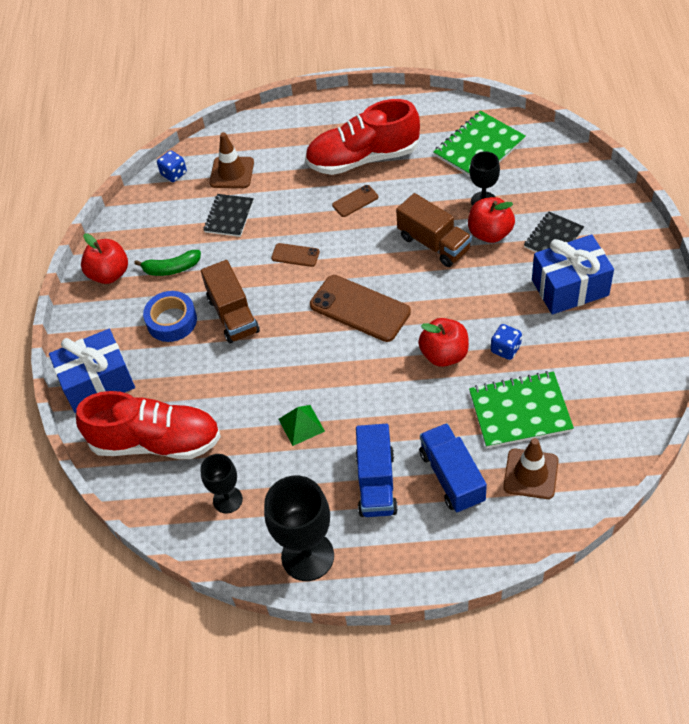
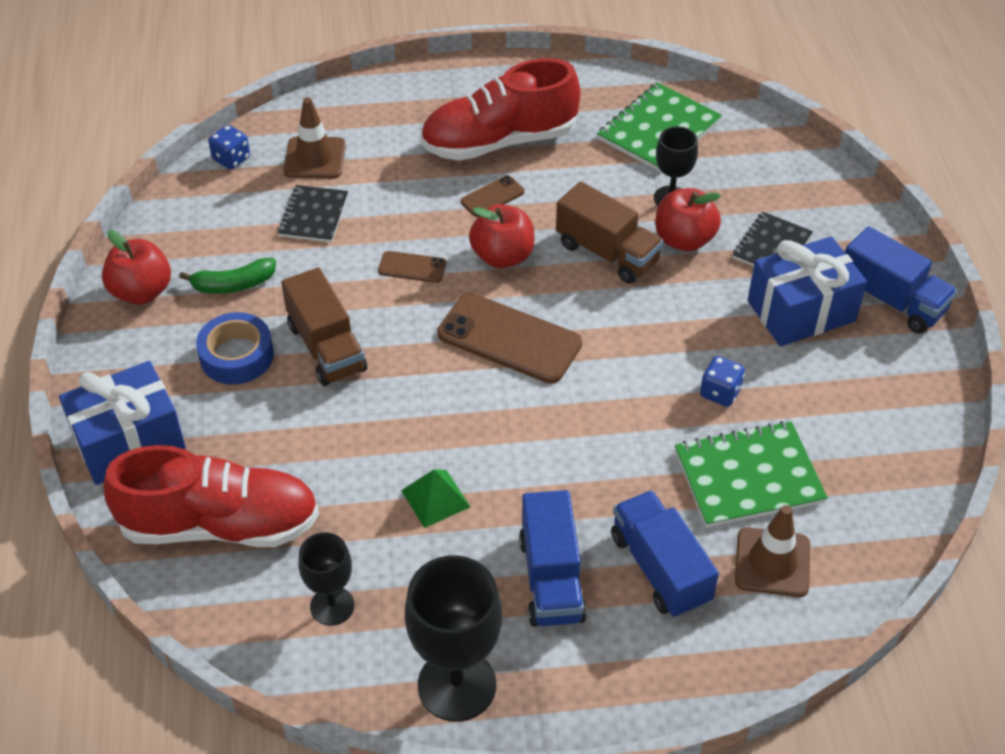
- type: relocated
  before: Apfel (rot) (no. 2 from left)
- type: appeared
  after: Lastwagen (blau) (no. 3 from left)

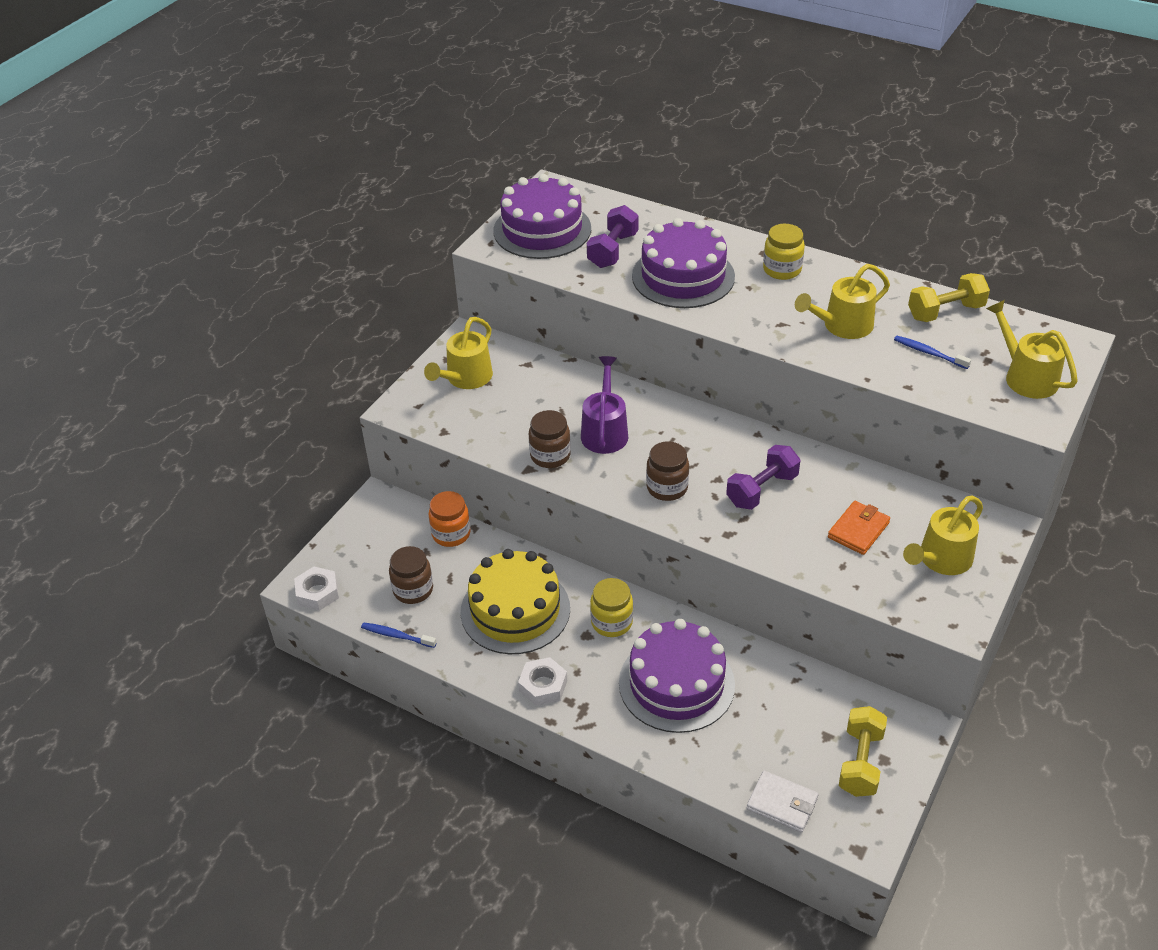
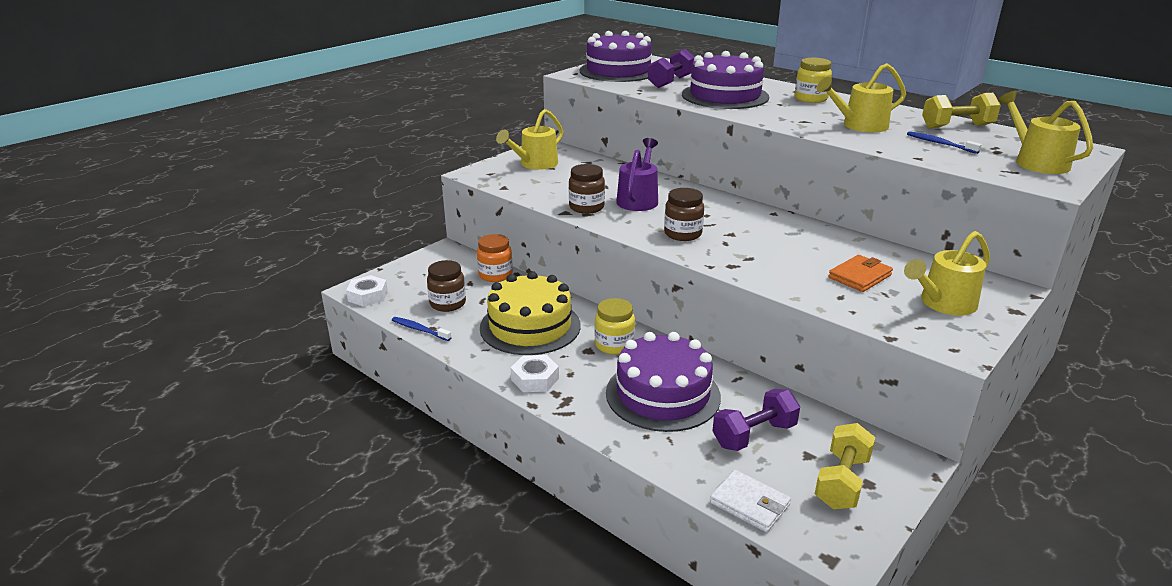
- type: relocated
  before: Hantel (lila) (no. 2 from left)

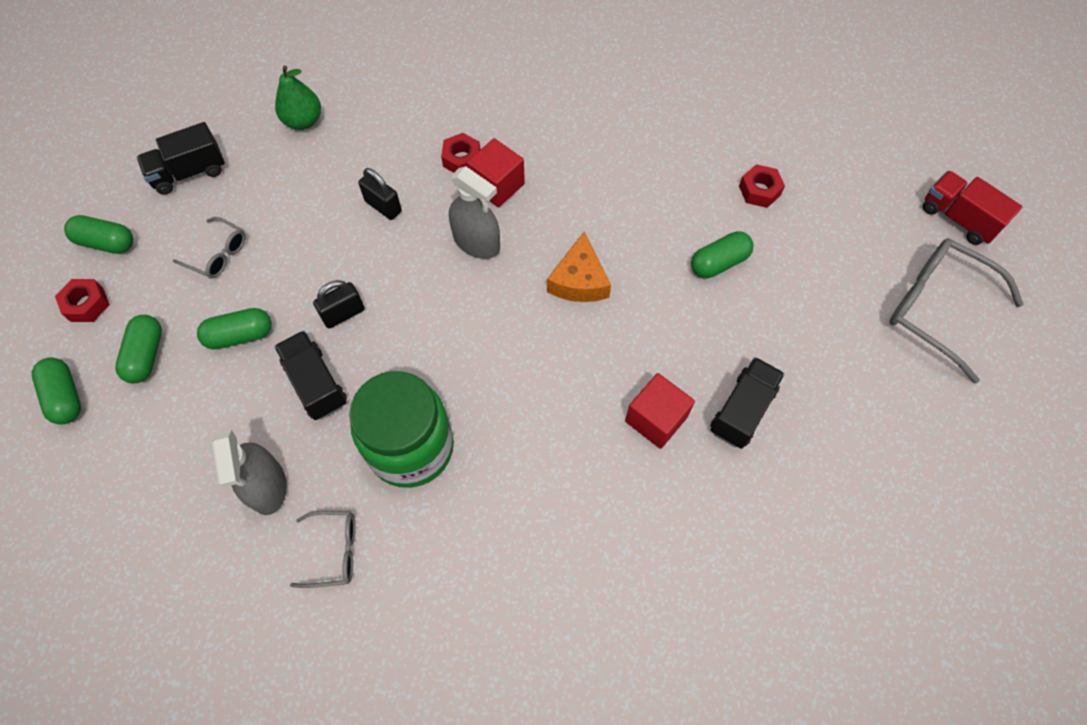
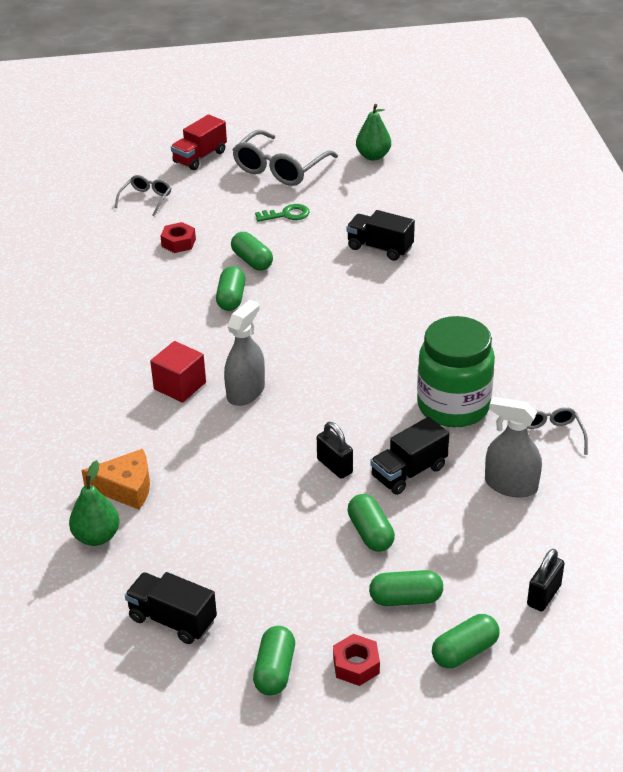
- type: spun
  before: Lastwagen (schwarz) (no. 1 from left)
  turn: 150
- type: relocated
  before: Brille (grau) (no. 1 from left)
- type: spun
  before: Sprühflasche (grau) (no. 1 from left in the first image)
  turn: -135
- type: relocated
  before: Vorhängeschloss (schwarz) (no. 2 from left)
- type: missing
  before: Sechskantmutter (rot) (no. 2 from left)
- type: relocated
  before: Käse (orange)
- type: missing
  before: Kubus (rot) (no. 2 from left)
- type: appeared
  after: Kapsel (grün) (no. 1 from left)
- type: appeared
  after: Schlüssel (grün)
- type: appeared
  after: Birne (grün) (no. 2 from left)

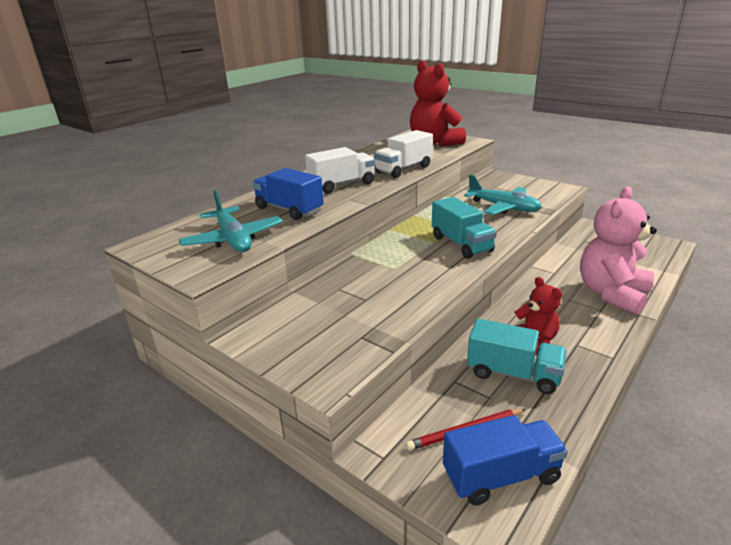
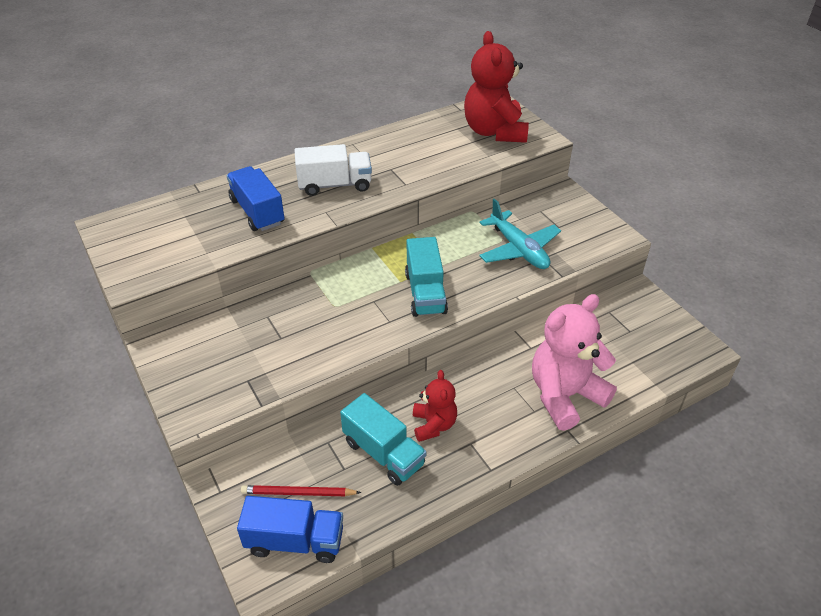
- type: missing
  before: Flugzeug (türkis) (no. 1 from left)
- type: missing
  before: Lastwagen (weiß) (no. 2 from left)

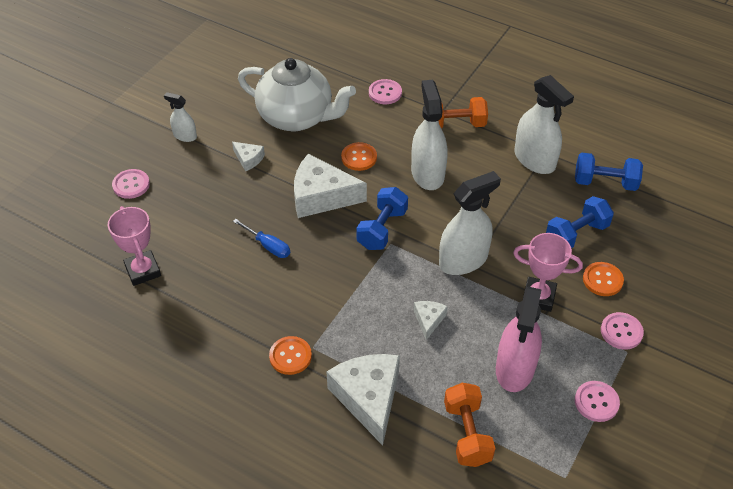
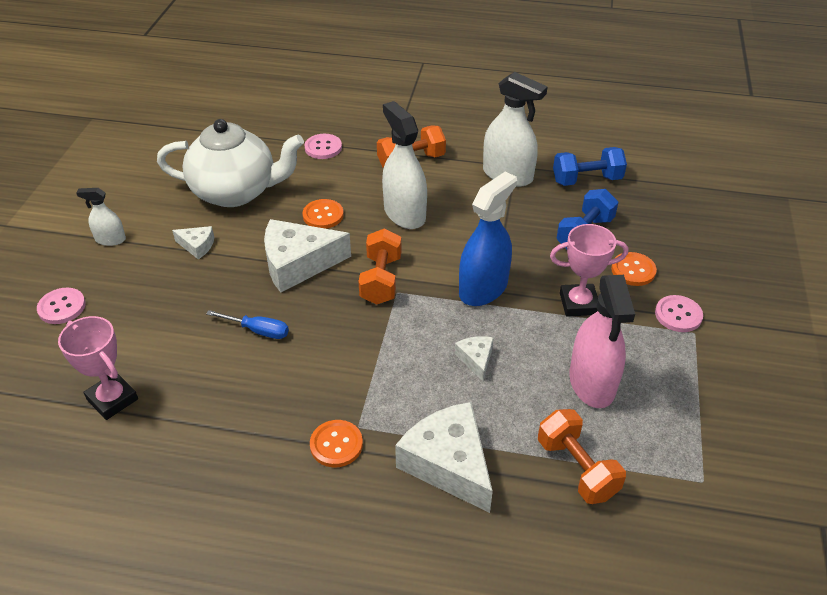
- type: colour
  before: Hantel (blau) (no. 1 from left)
  after: Hantel (orange) (no. 1 from left)
- type: colour
  before: Sprühflasche (weiß) (no. 3 from left)
  after: Sprühflasche (blau)
- type: missing
  before: Knopf (rosa) (no. 3 from left)

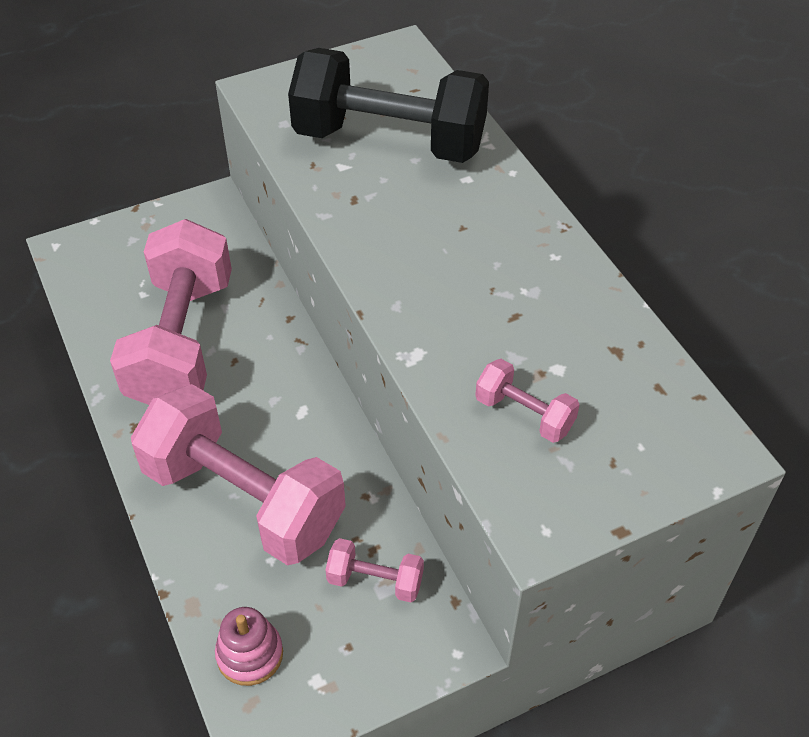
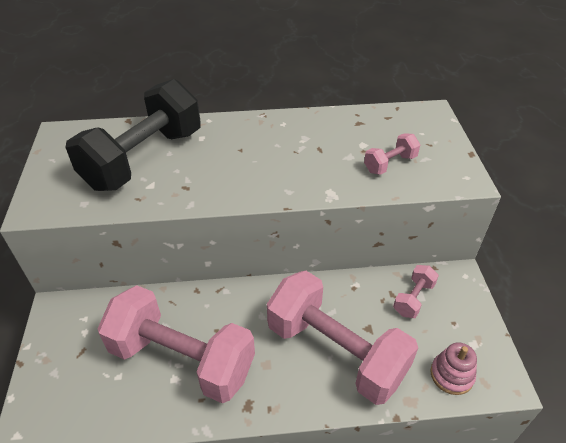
- type: spun
  before: Hantel (rosa) (no. 2 from left)
  turn: 75

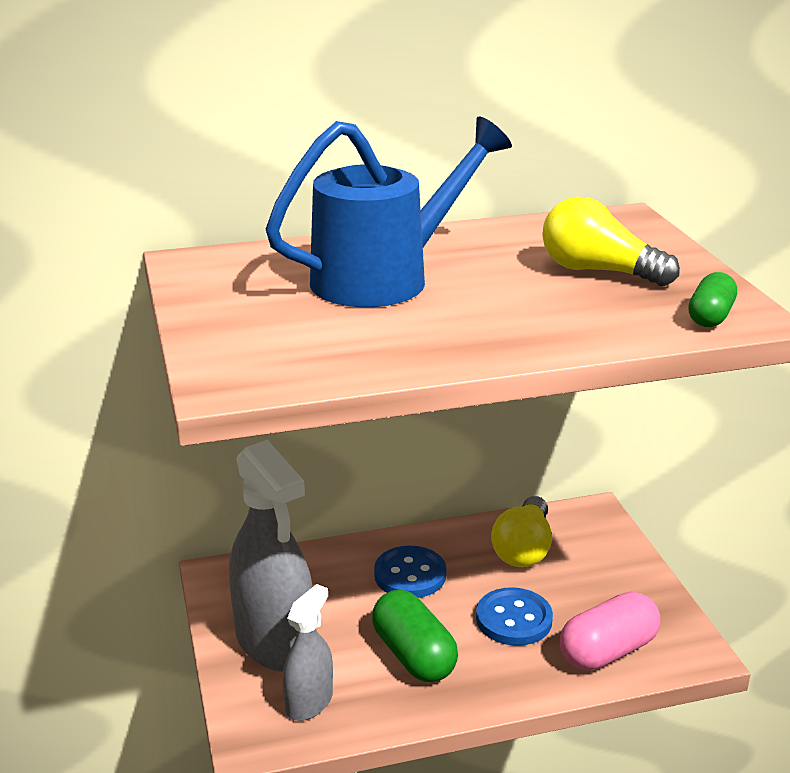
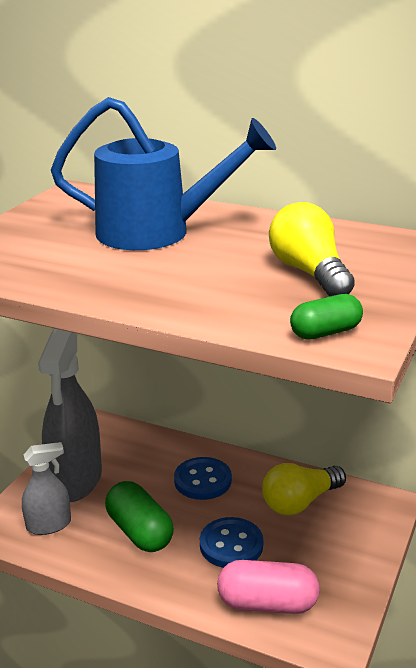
- type: spun
  before: Kapsel (grün) (no. 1 from left)
  turn: -45

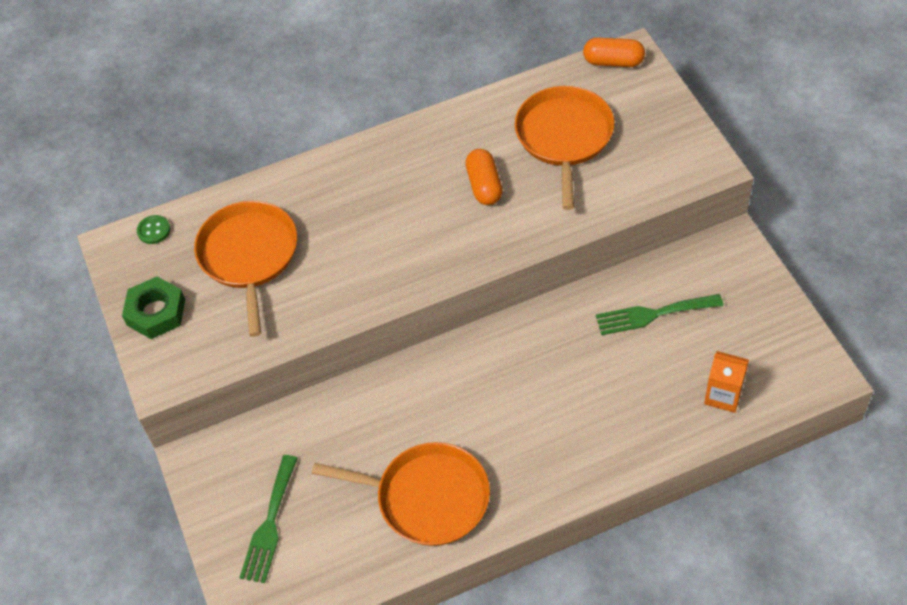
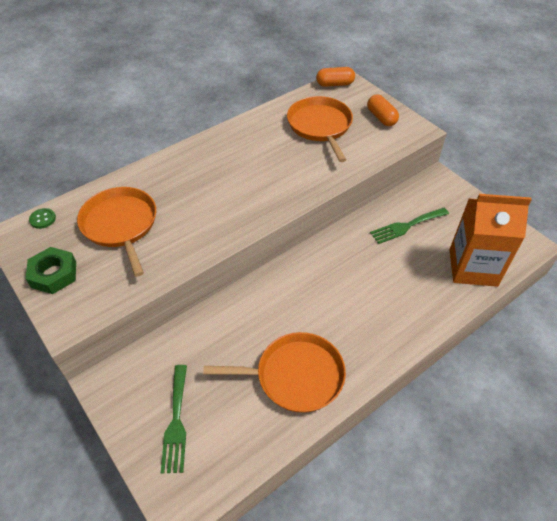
- type: relocated
  before: Kapsel (orange) (no. 1 from left in the first image)
  after: Kapsel (orange) (no. 2 from left)
- type: size
  before: Getränkekarton (orange)
  scale: 2.0

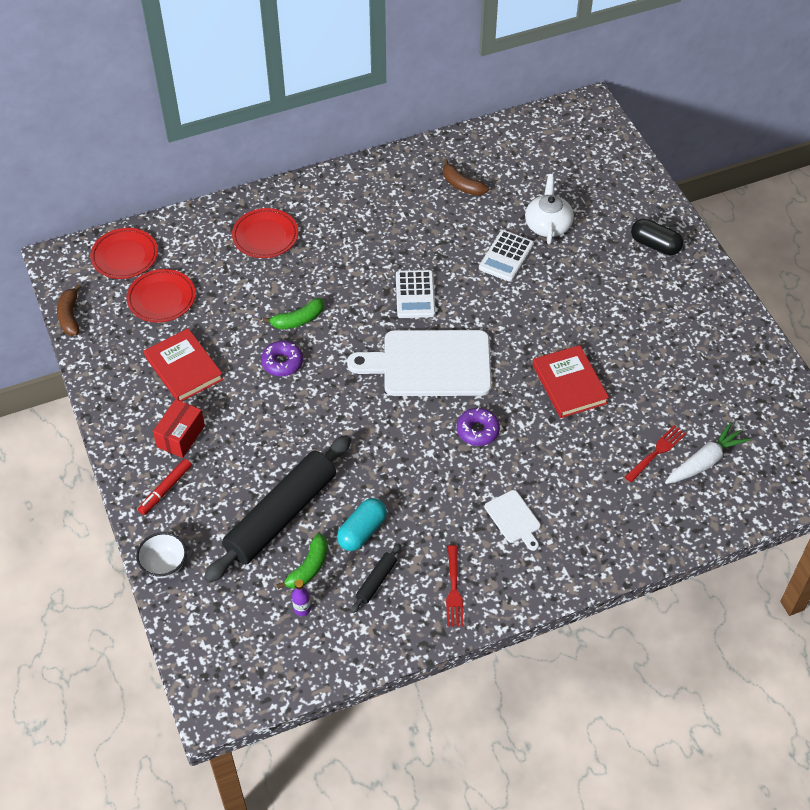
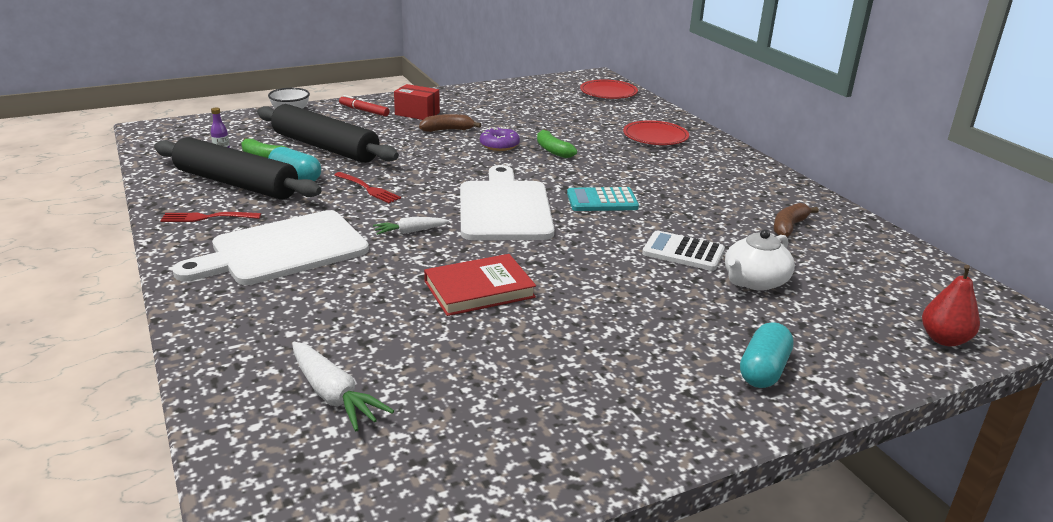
- type: relocated
  before: Banane (braun) (no. 1 from left)
- type: missing
  before: Teller (rot) (no. 2 from left)
- type: missing
  before: Buch (rot) (no. 1 from left)
- type: size
  before: Nudelholz (schwarz) (no. 2 from left in the first image)
  scale: 2.44
- type: colour
  before: Taschenrechner (weiß) (no. 1 from left)
  after: Taschenrechner (türkis)
- type: exchanged
  before: Donut (lila) (no. 2 from left)
  after: Karotte (weiß) (no. 2 from left)
- type: size
  before: Schneidebrett (weiß) (no. 2 from left in the first image)
  scale: 2.22
- type: spun
  before: Teekanne (weiß)
  turn: 135
- type: relocated
  before: Gabel (rot) (no. 2 from left)
- type: colour
  before: Kapsel (schwarz)
  after: Kapsel (türkis) (no. 2 from left)
- type: appeared
  after: Birne (rot)

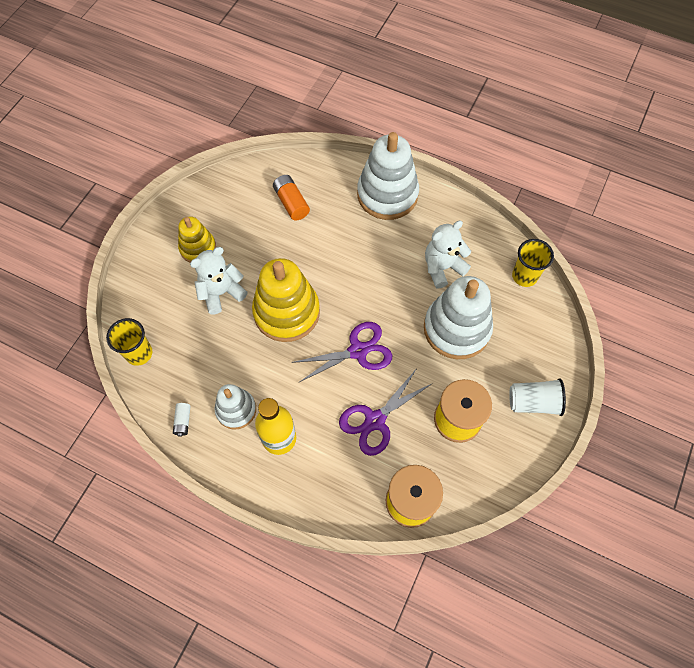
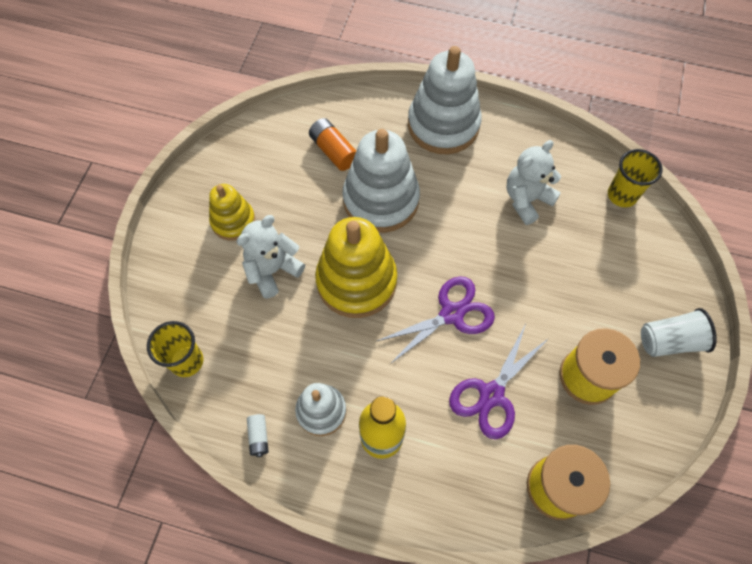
- type: relocated
  before: Stapelspielzeug (weiß) (no. 3 from left in the first image)
  after: Stapelspielzeug (weiß) (no. 2 from left)

